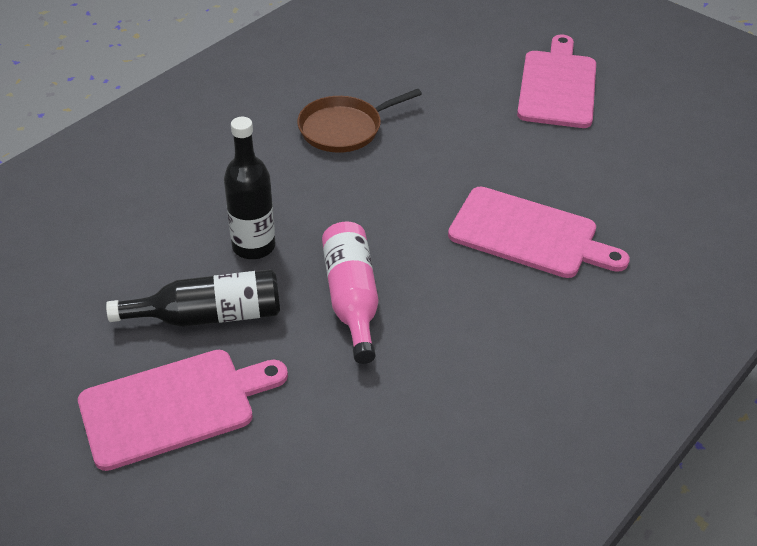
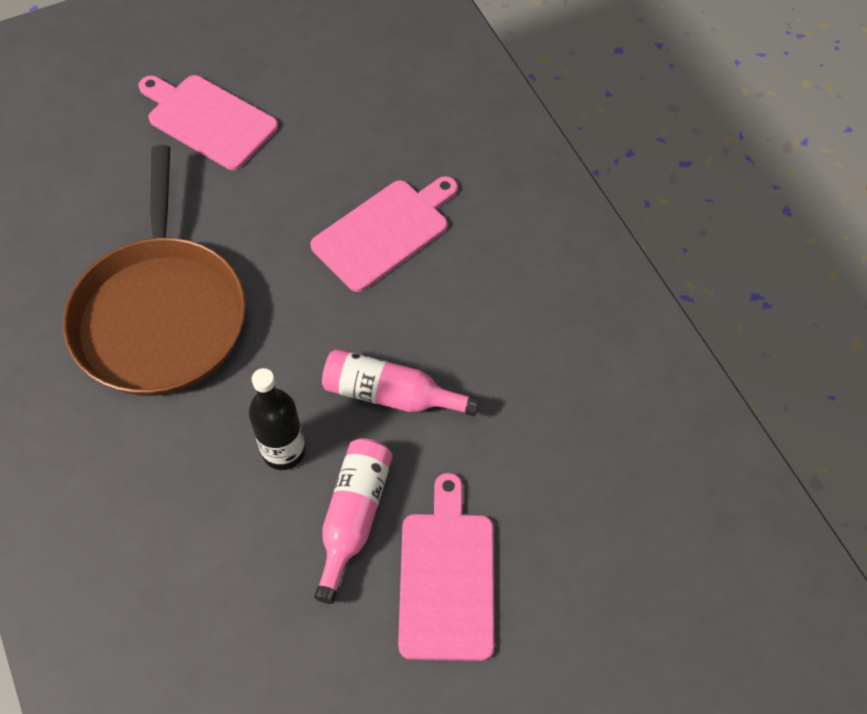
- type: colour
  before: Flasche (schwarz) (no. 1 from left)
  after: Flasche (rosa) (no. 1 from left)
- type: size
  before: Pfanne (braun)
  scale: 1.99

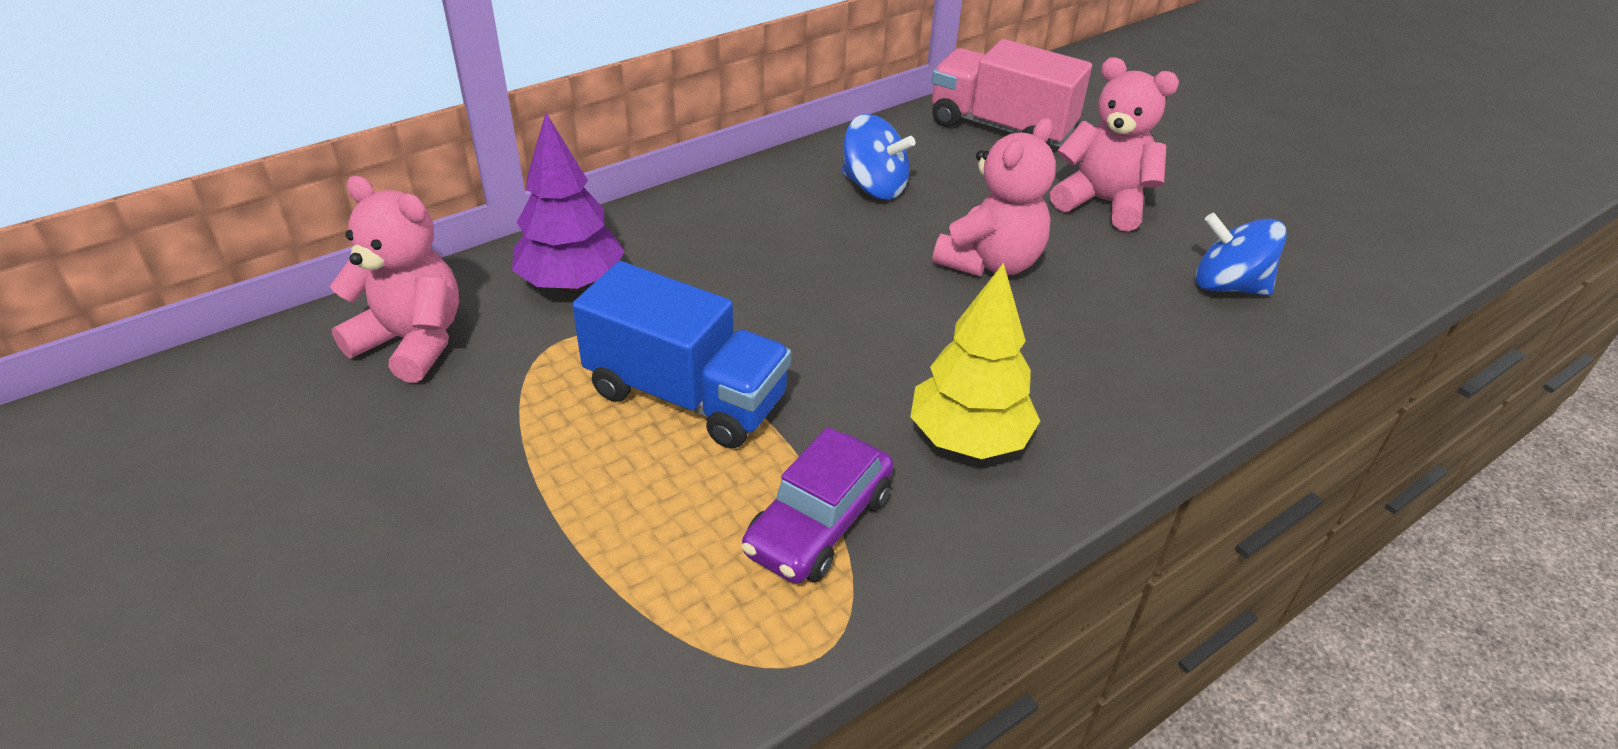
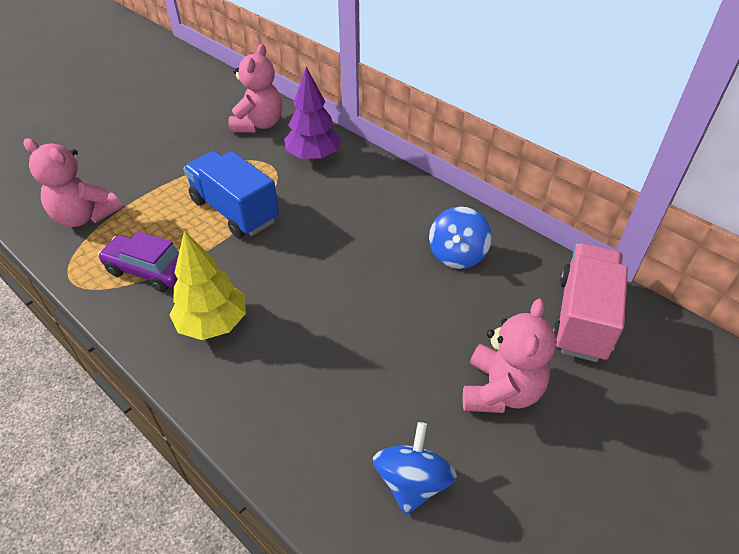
- type: spun
  before: Lastwagen (blau)
  turn: 120
- type: relocated
  before: Teddybär (rosa) (no. 2 from left in the first image)
  after: Teddybär (rosa) (no. 1 from left)

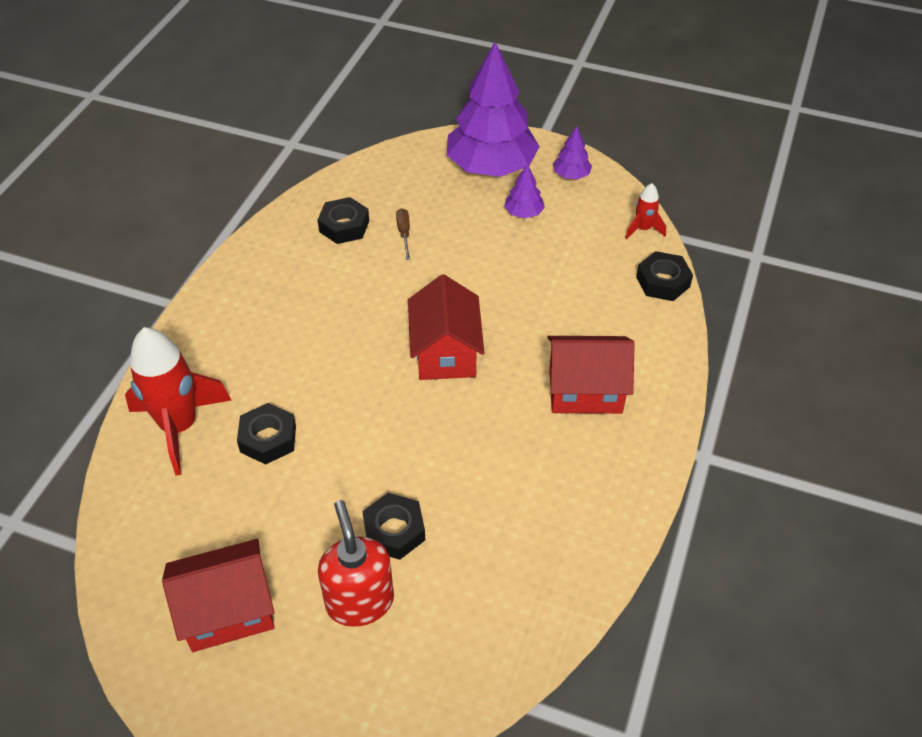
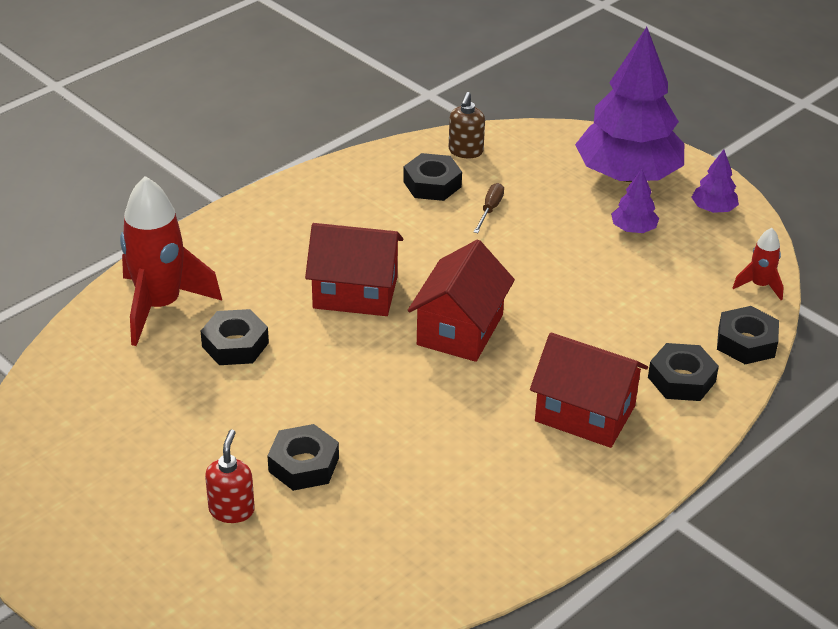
- type: relocated
  before: Haus (rot) (no. 1 from left)
- type: size
  before: Seifenspender (rot)
  scale: 0.62
- type: appeared
  after: Seifenspender (braun)
- type: appeared
  after: Sechskantmutter (schwarz) (no. 4 from left)

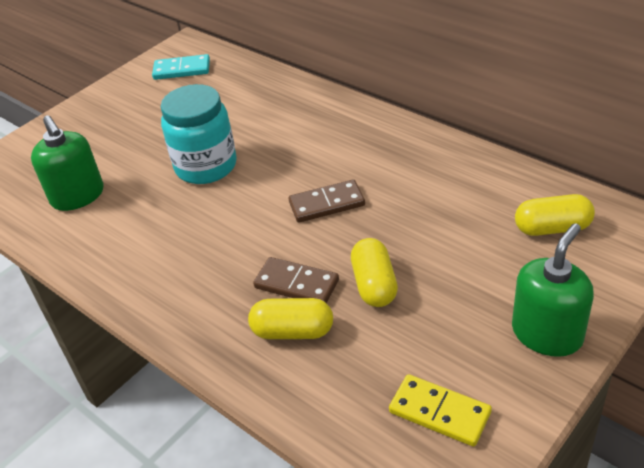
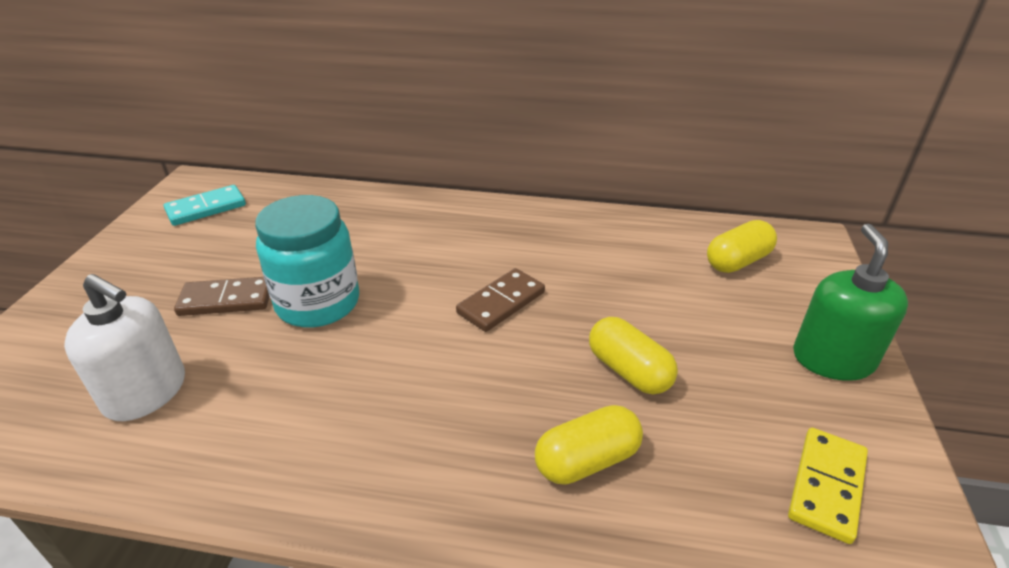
- type: colour
  before: Seifenspender (grün) (no. 1 from left)
  after: Seifenspender (weiß)
- type: relocated
  before: Dominostein (braun) (no. 1 from left)
- type: spun
  before: Dominostein (gelb)
  turn: -60

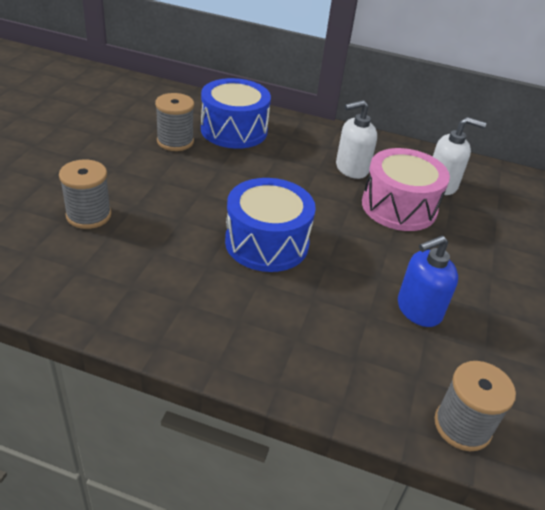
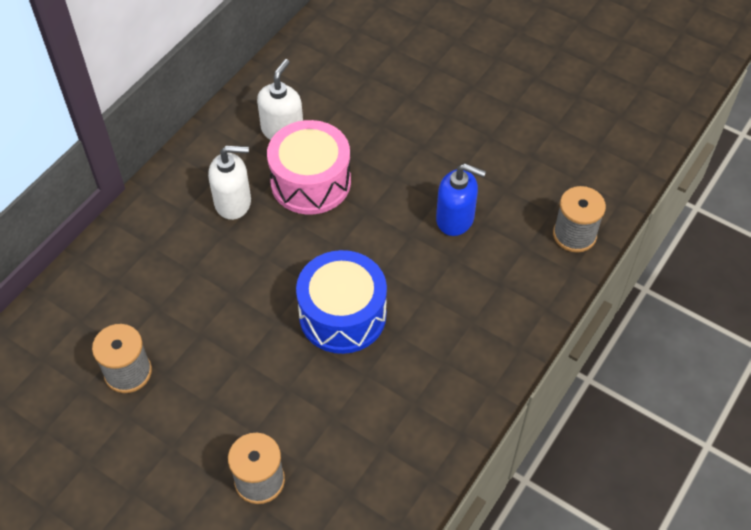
- type: missing
  before: Trommel (blau) (no. 1 from left)
- type: spun
  before: Seifenspender (weiß) (no. 1 from left)
  turn: -90
- type: spun
  before: Seifenspender (blau)
  turn: -60

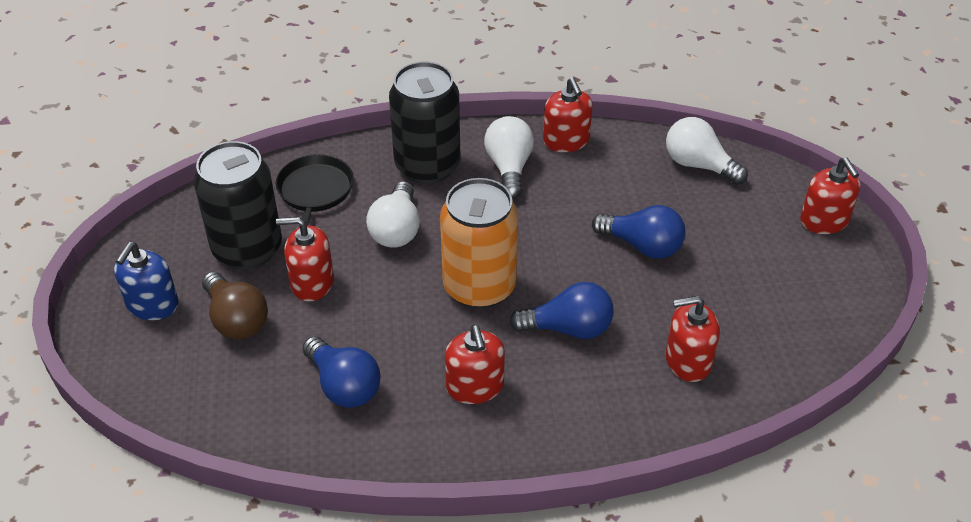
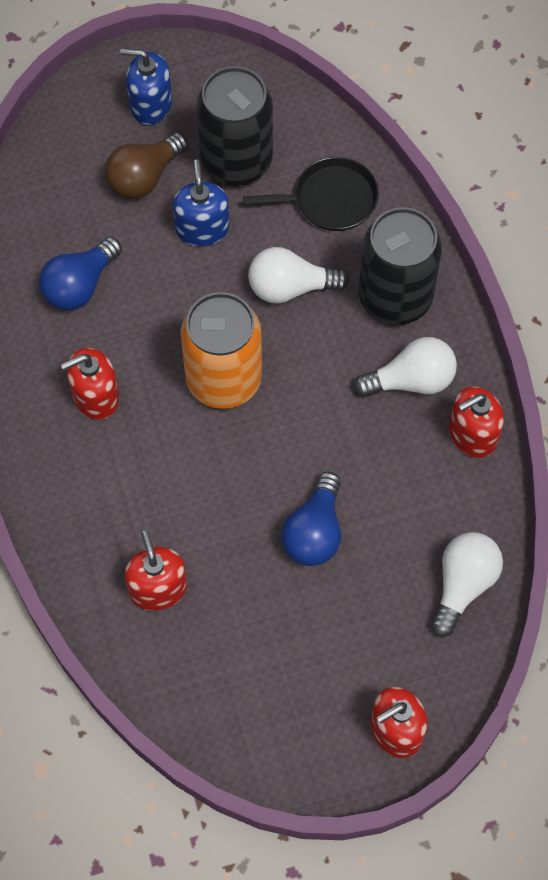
- type: colour
  before: Seifenspender (rot) (no. 1 from left)
  after: Seifenspender (blau) (no. 2 from left)
- type: missing
  before: Glühbirne (blau) (no. 2 from left)

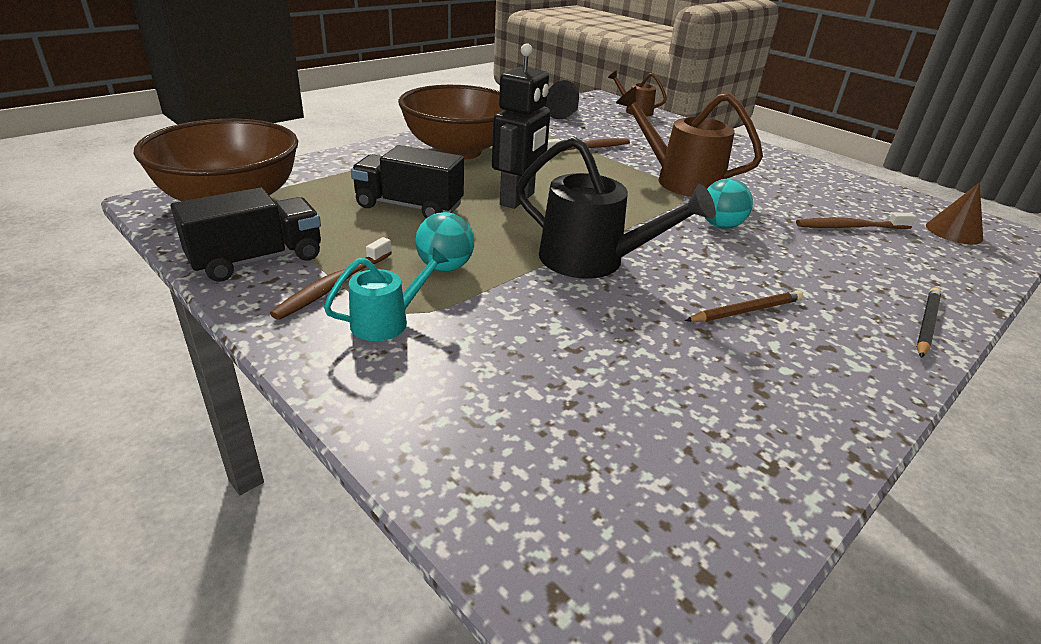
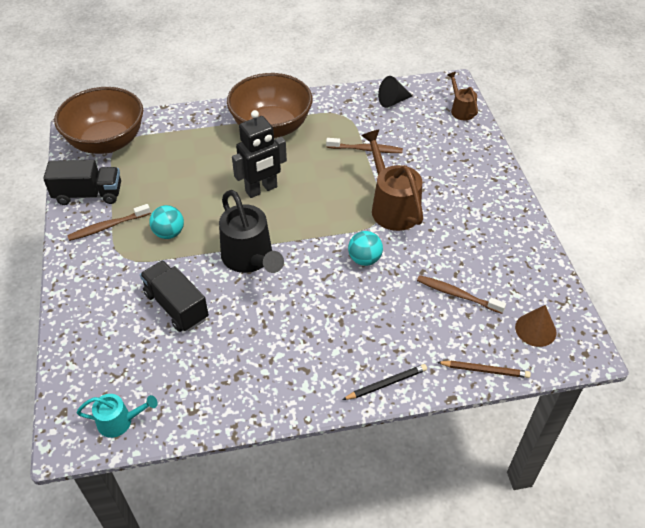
- type: relocated
  before: Gießkanne (türkis)
- type: relocated
  before: Lastwagen (schwarz) (no. 2 from left)
- type: relocated
  before: Bleistift (braun)

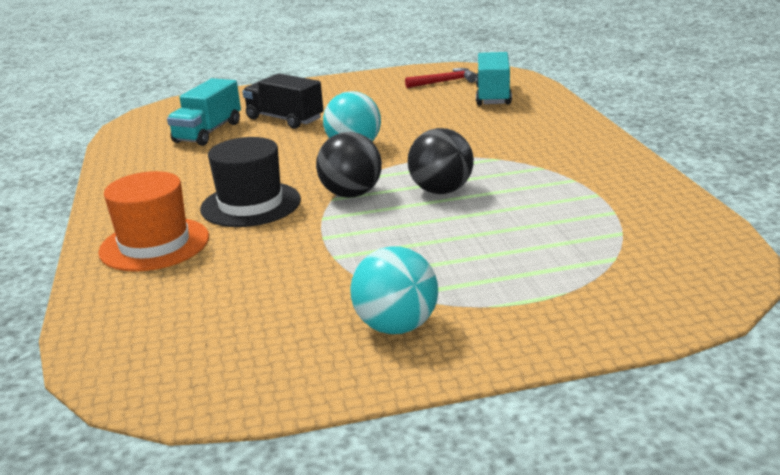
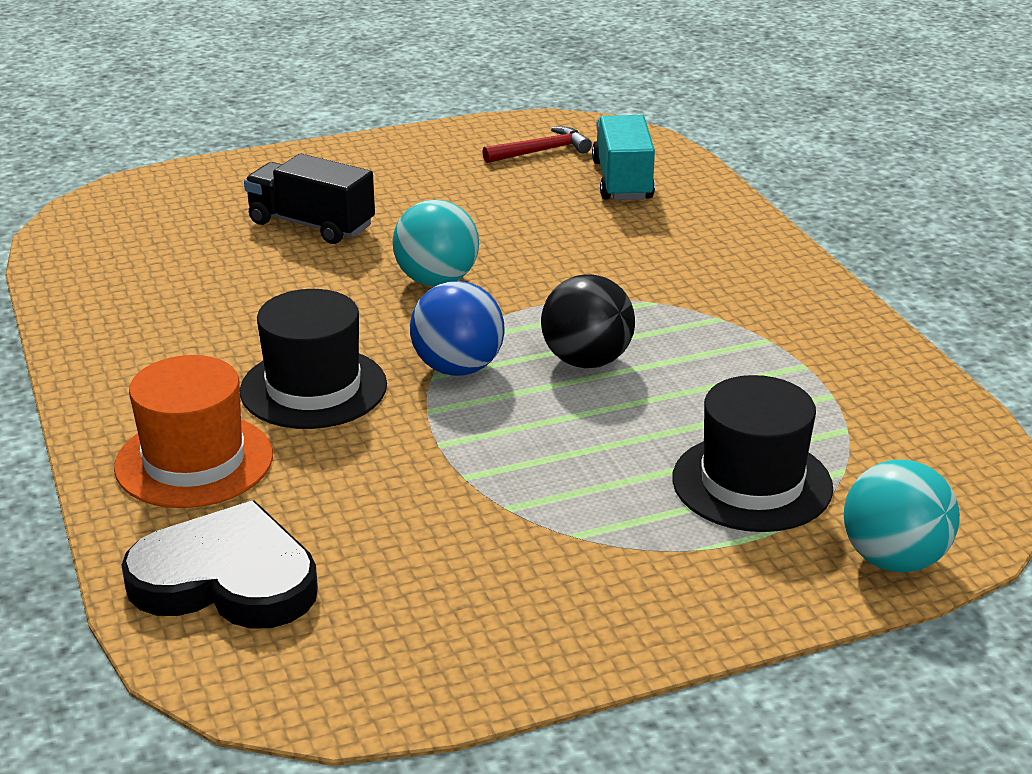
- type: missing
  before: Lastwagen (türkis) (no. 1 from left)
- type: colour
  before: Ball (schwarz) (no. 1 from left)
  after: Ball (blau)
- type: relocated
  before: Ball (türkis) (no. 2 from left)
- type: appeared
  after: Herz (schwarz)
- type: appeared
  after: Hut (schwarz) (no. 2 from left)

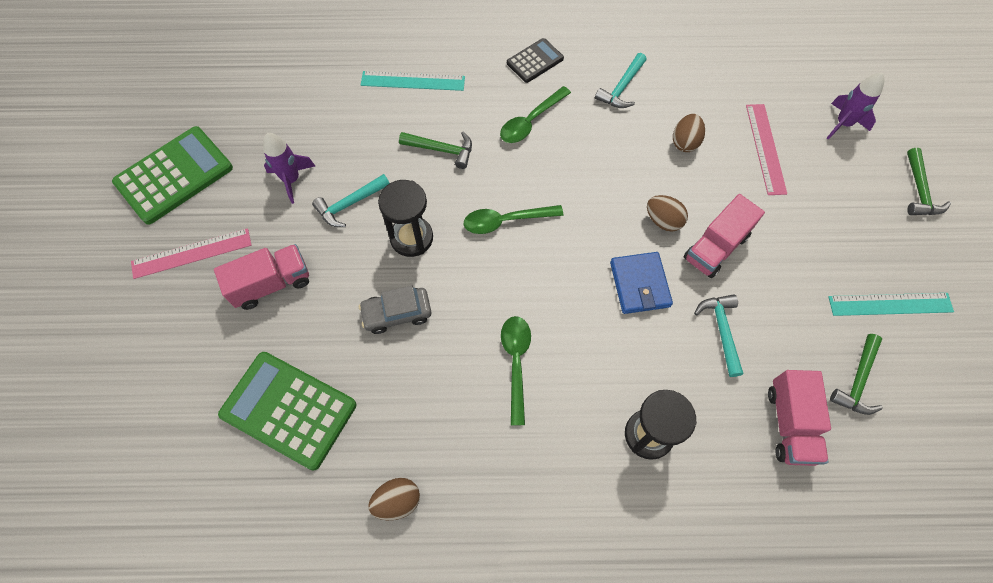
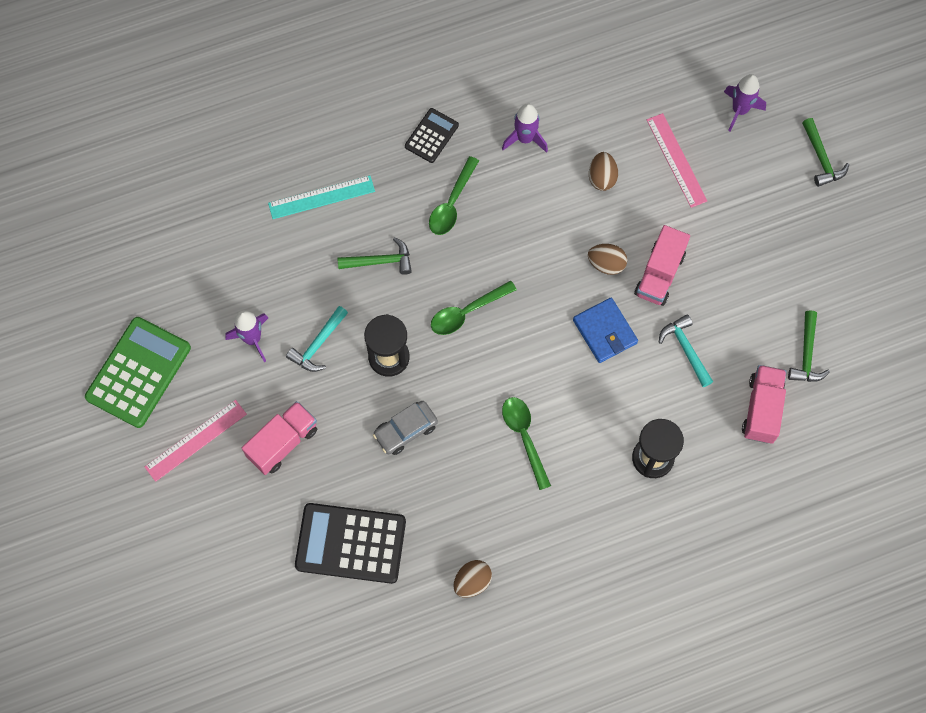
- type: colour
  before: Taschenrechner (grün) (no. 2 from left)
  after: Taschenrechner (schwarz) (no. 1 from left)
- type: exchanged
  before: Hammer (türkis) (no. 2 from left)
  after: Rakete (lila) (no. 2 from left)
- type: spun
  before: Lastwagen (rosa) (no. 3 from left)
  turn: -150
- type: missing
  before: Lineal (türkis) (no. 2 from left)

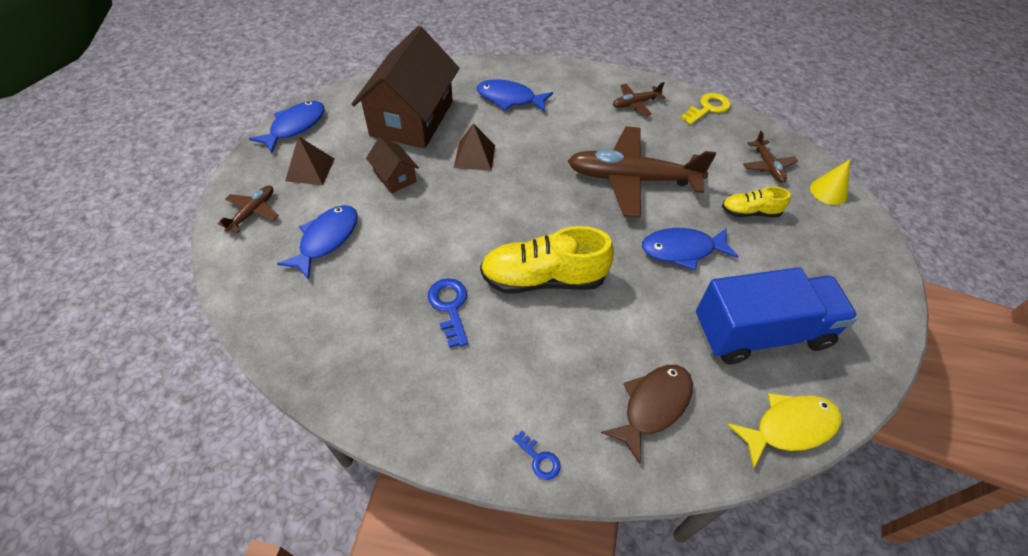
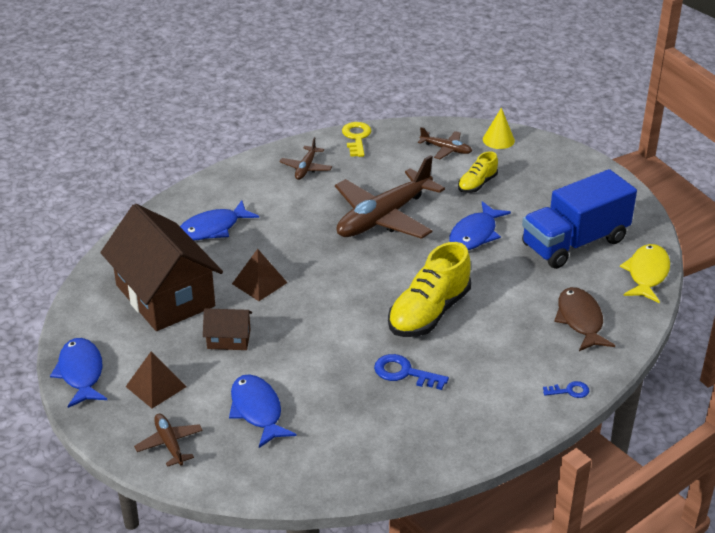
- type: spun
  before: Lastwagen (blau)
  turn: -150

